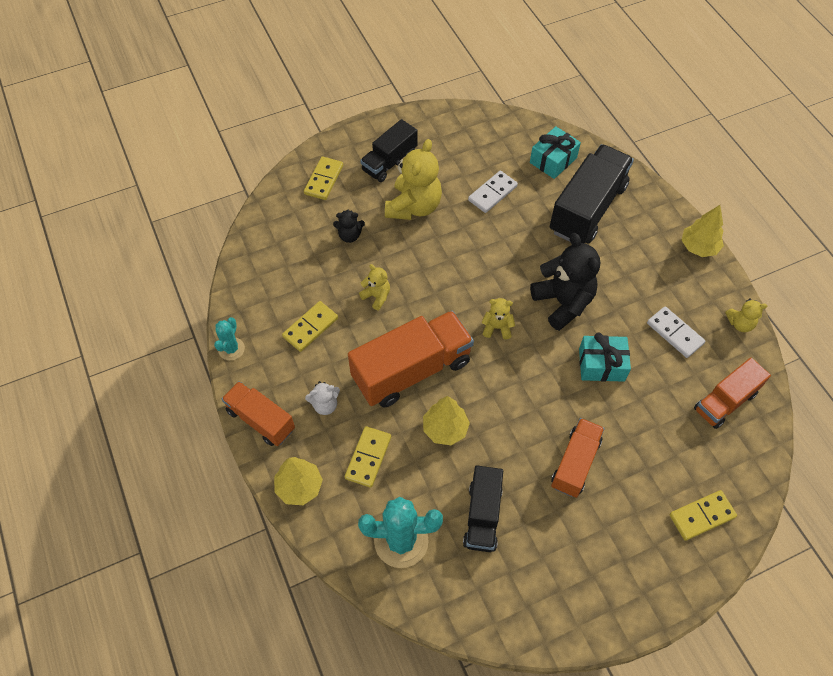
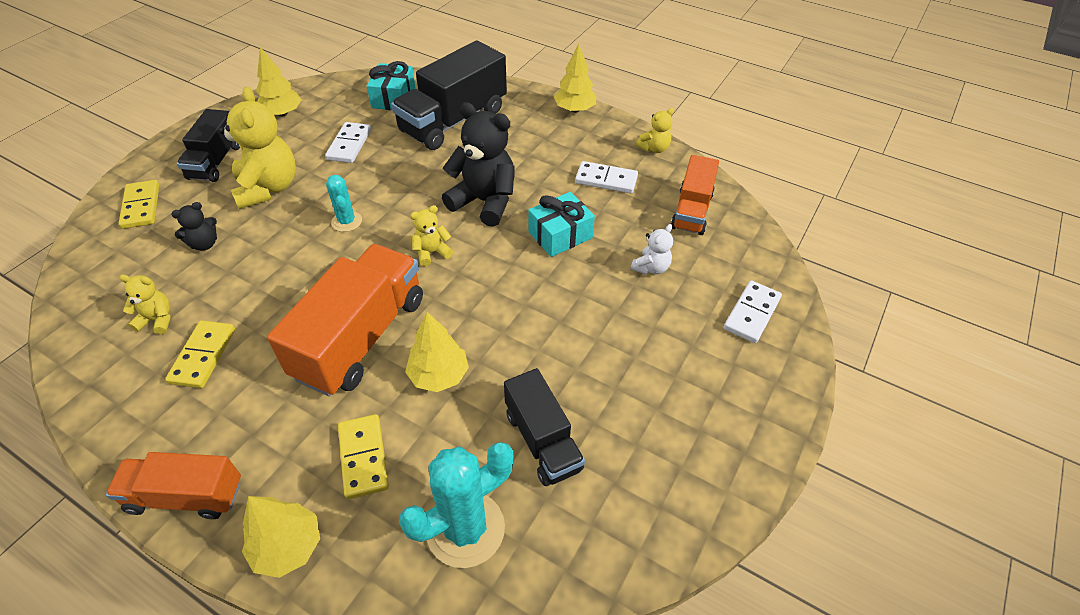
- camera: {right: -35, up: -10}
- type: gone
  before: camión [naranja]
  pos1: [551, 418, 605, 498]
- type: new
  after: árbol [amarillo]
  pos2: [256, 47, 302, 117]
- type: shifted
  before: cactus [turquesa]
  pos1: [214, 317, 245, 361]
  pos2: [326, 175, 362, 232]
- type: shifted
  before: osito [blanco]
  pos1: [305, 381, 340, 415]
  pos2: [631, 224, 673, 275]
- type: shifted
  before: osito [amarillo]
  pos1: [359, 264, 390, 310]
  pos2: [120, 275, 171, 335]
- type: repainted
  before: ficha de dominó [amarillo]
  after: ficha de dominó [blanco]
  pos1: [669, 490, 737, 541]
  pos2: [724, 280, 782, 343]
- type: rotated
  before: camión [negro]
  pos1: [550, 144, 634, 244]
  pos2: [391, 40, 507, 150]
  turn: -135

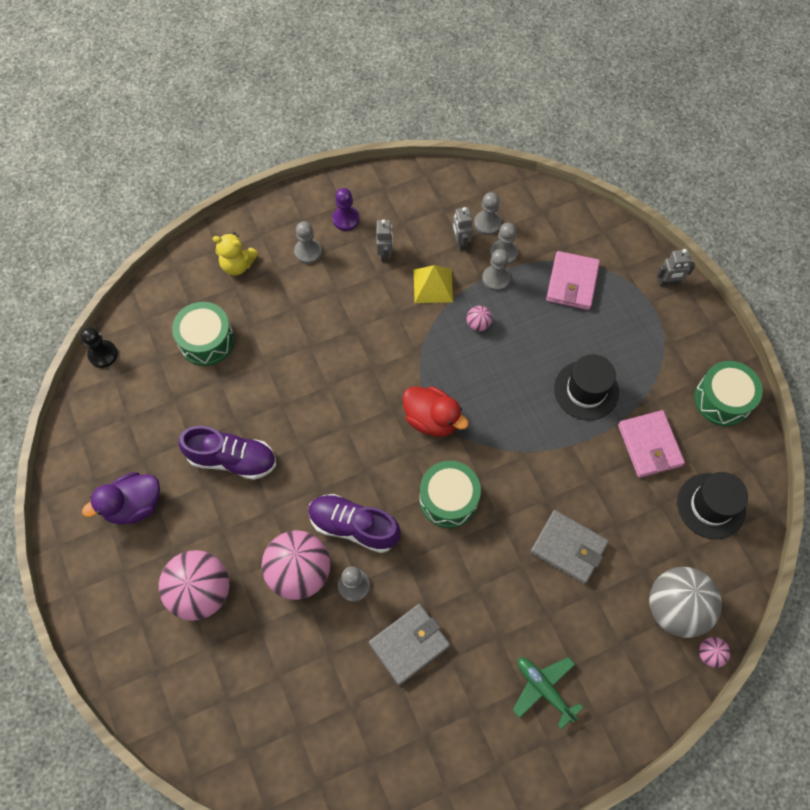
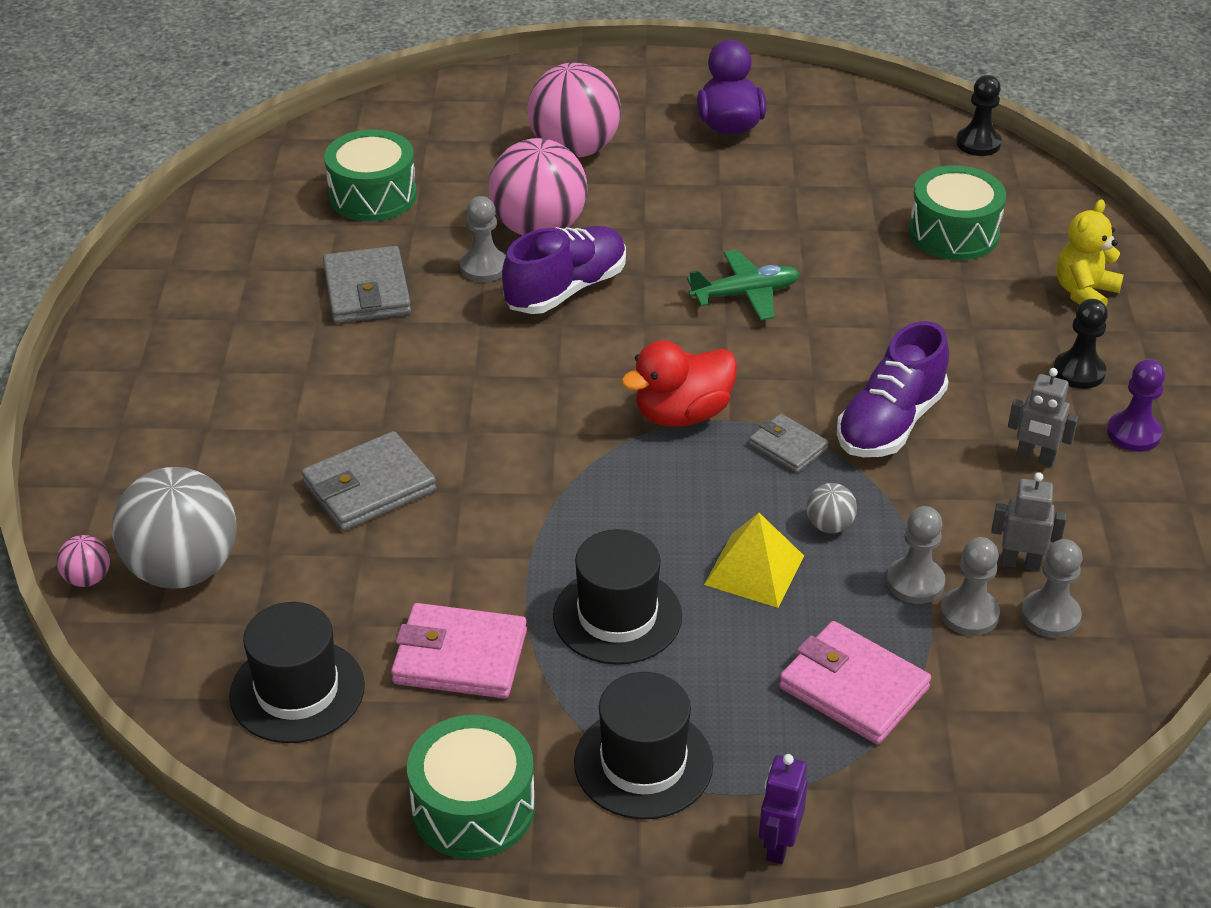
- camera: {right: 115, up: -25}
- type: new
  after: sombrero [negro]
  pos2: [574, 672, 713, 820]
- type: new
  after: cartera [gris]
  pos2: [749, 414, 829, 473]
- type: shifted
  before: zapato [morado]
  pos1: [179, 426, 276, 480]
  pos2: [837, 321, 949, 457]
- type: shifted
  before: pirámide [amarillo]
  pos1: [414, 265, 453, 303]
  pos2: [704, 513, 804, 608]
- type: shifted
  before: tambor [verde]
  pos1: [419, 461, 481, 528]
  pos2: [324, 129, 417, 221]
- type: shifted
  before: avión [verde]
  pos1: [512, 657, 584, 729]
  pos2: [687, 250, 800, 320]
- type: repainted
  before: peón [gris]
  after: peón [negro]
  pos1: [294, 221, 322, 264]
  pos2: [1054, 299, 1108, 389]
- type: repainted
  before: pelota [rosa]
  after: pelota [gris]
  pos1: [466, 306, 492, 331]
  pos2: [806, 483, 857, 533]
- type: repainted
  before: robot [gris]
  after: robot [morado]
  pos1: [657, 249, 695, 286]
  pos2: [759, 754, 808, 864]

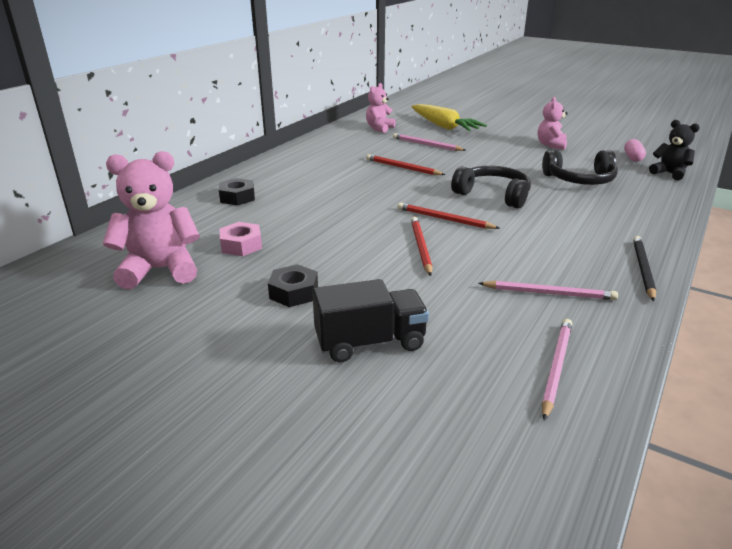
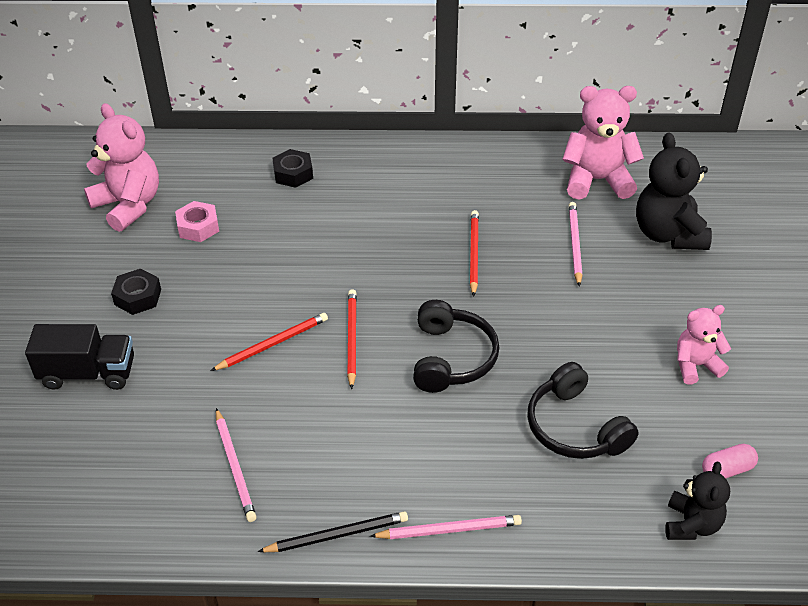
- camera: {right: 60, up: 15}
- type: shifted
  before: lápiz [rosa]
  pos1: [542, 319, 572, 420]
  pos2: [370, 515, 522, 539]
- type: swapped
  before: zanahoria [amarillo]
  after: osito [negro]
  pos1: [411, 104, 487, 131]
  pos2: [636, 132, 712, 250]
- type: rotated
  before: camión [negro]
  pos1: [312, 279, 429, 362]
  pos2: [25, 324, 134, 390]
  turn: -45
- type: scaled
  before: osito [rosa]
  pos1: [366, 83, 396, 133]
  pos2: [562, 86, 644, 200]
  scale: 1.65

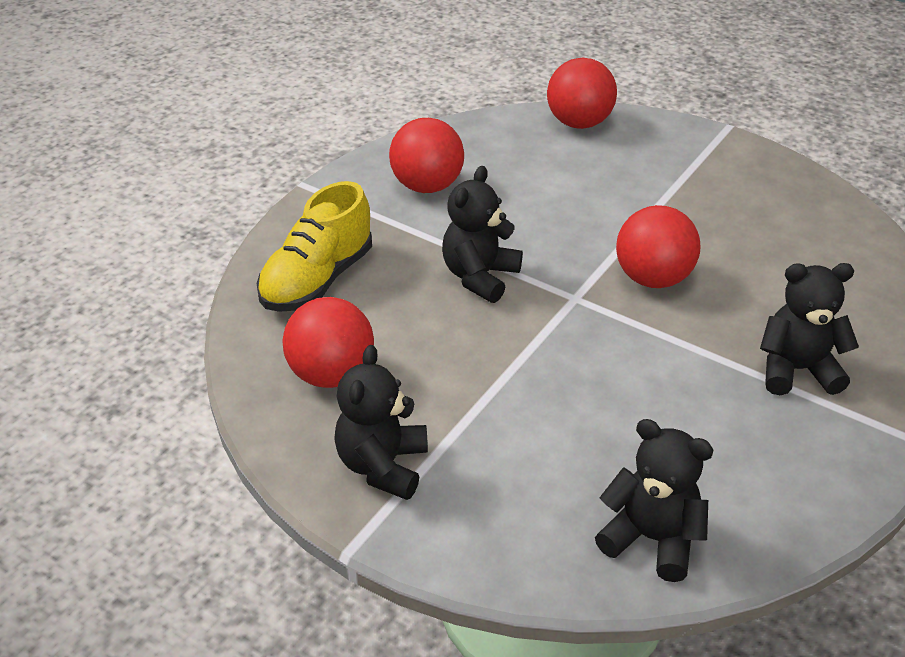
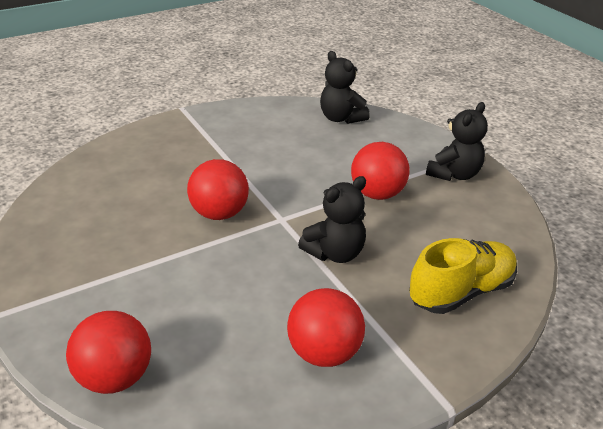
- camera: {right: -155, up: -5}
- type: gone
  before: osito [negro]
  pos1: [760, 263, 859, 395]
- type: shifted
  before: pelota [rojo]
  pos1: [282, 297, 374, 388]
  pos2: [351, 142, 410, 200]

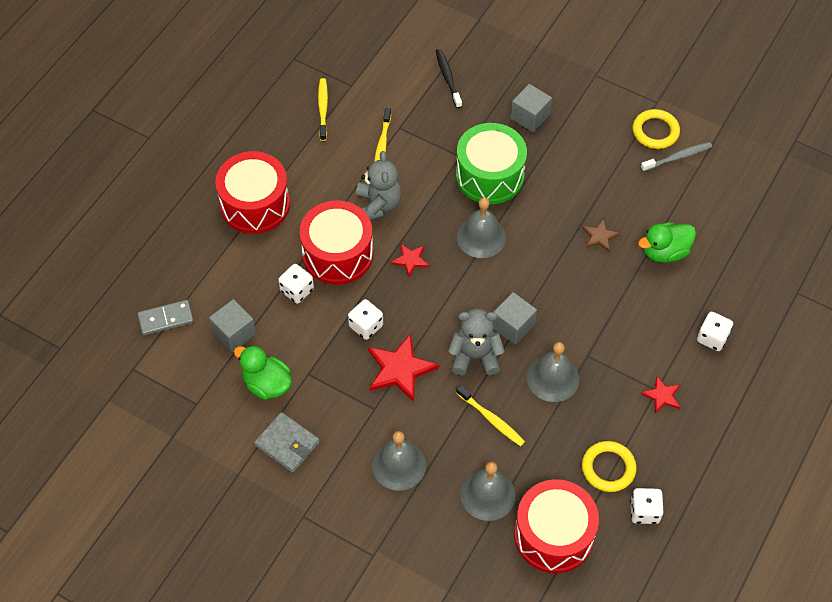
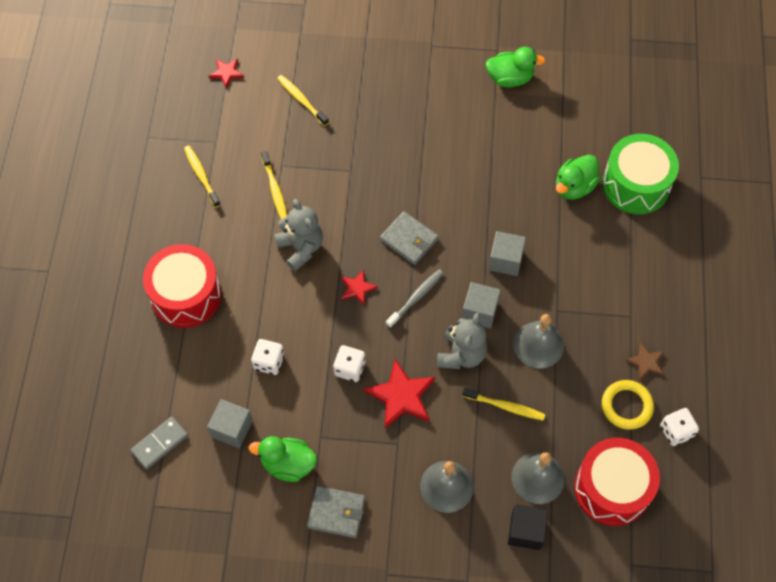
- camera: {right: -25, up: 5}
- type: gone
  before: tambor [rojo]
  pos1: [300, 201, 373, 285]
- type: gone
  before: dado [blanco]
  pos1: [697, 312, 733, 351]
- type: new
  after: cubo [negro]
  pos2: [508, 505, 548, 550]
- type: shifted
  before: tambor [verde]
  pos1: [456, 123, 527, 204]
  pos2: [602, 134, 679, 214]
- type: shifted
  before: cubo [gris]
  pos1: [511, 84, 552, 132]
  pos2: [488, 231, 526, 276]
- type: shifted
  before: estrella [marrón]
  pos1: [582, 218, 621, 252]
  pos2: [625, 342, 664, 380]
- type: shifted
  before: cepillo de dientes [gris]
  pos1: [641, 142, 712, 172]
  pos2: [386, 269, 444, 328]
- type: shifted
  before: estrella [rojo]
  pos1: [641, 376, 680, 414]
  pos2: [208, 59, 244, 88]
- type: swapped
  before: campana [gris]
  after: cartera [gris]
  pos1: [457, 197, 506, 258]
  pos2: [380, 211, 439, 265]
- type: swapped
  before: anillo [amarillo]
  after: pato [verde]
  pos1: [633, 109, 680, 149]
  pos2: [485, 47, 545, 88]
- type: repainted
  before: cepillo de dientes [negro]
  after: cepillo de dientes [amarillo]
  pos1: [436, 49, 462, 108]
  pos2: [277, 75, 329, 126]
- type: rotated
  before: osito [gris]
  pos1: [448, 309, 505, 375]
  pos2: [437, 313, 487, 369]
  turn: 135

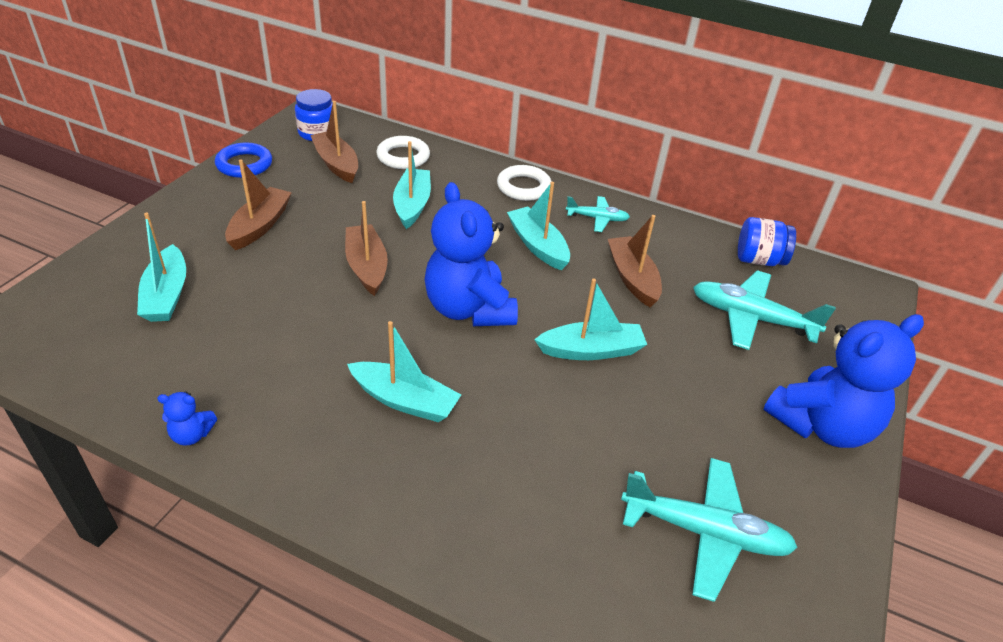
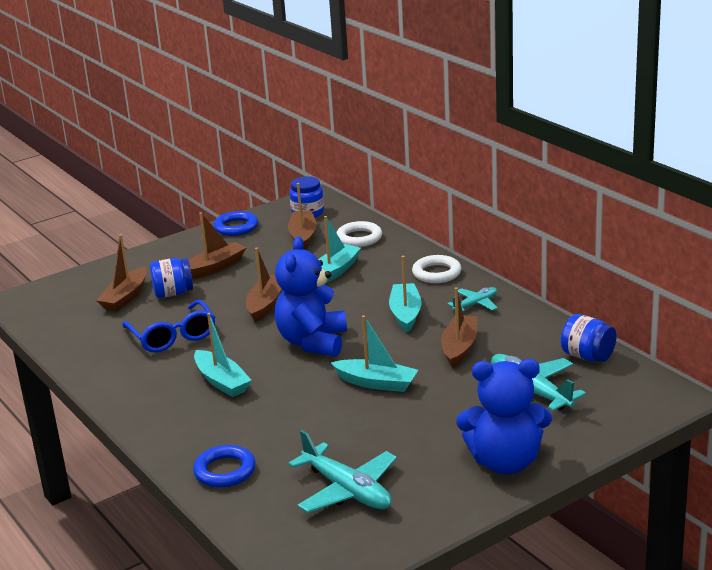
- camera: {right: 35, up: -15}
- type: gone
  before: osito [azul]
  pos1: [157, 391, 217, 446]
- type: new
  after: gafas [azul]
  pos2: [122, 300, 215, 353]
- type: new
  after: tarro [azul]
  pos2: [150, 258, 193, 298]
- type: new
  after: anillo [azul]
  pos2: [193, 445, 256, 487]
- type: repainted
  before: barco [turquesa]
  after: barco [marrón]
  pos1: [137, 212, 186, 322]
  pos2: [96, 234, 147, 312]
- type: rotated
  before: avión [turquesa]
  pos1: [566, 196, 630, 232]
  pos2: [448, 287, 497, 312]
  turn: -75

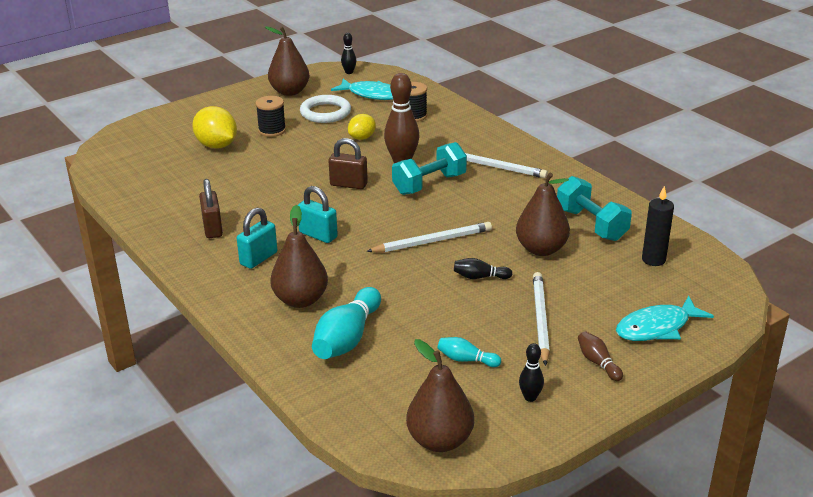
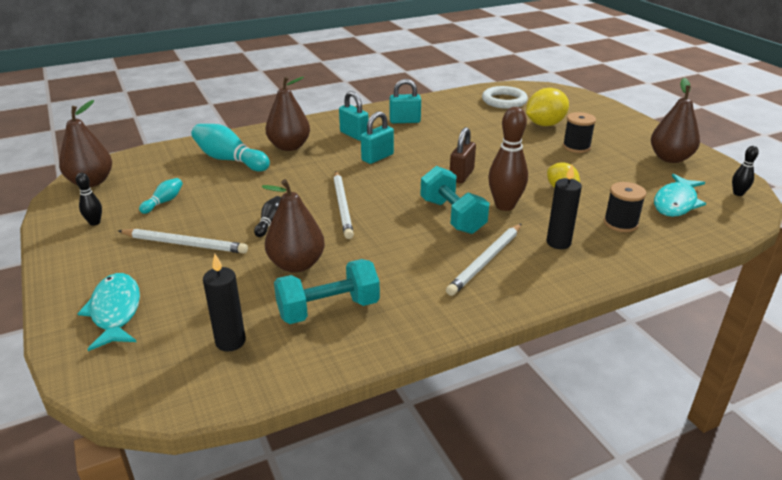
- camera: {right: 100, up: 0}
- type: gone
  before: bolo [marrón]
  pos1: [578, 331, 623, 381]
- type: new
  after: vela [negro]
  pos2: [546, 165, 582, 249]
- type: shifted
  before: anillo [blanco]
  pos1: [300, 95, 351, 123]
  pos2: [482, 86, 528, 109]
- type: repainted
  before: candado [marrón]
  after: candado [turquesa]
  pos1: [199, 179, 223, 238]
  pos2: [389, 79, 421, 123]

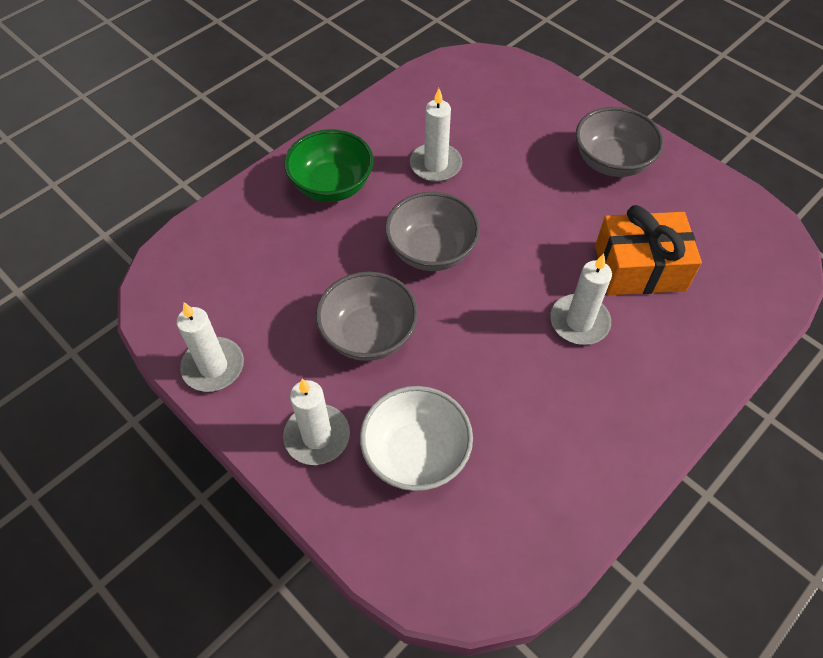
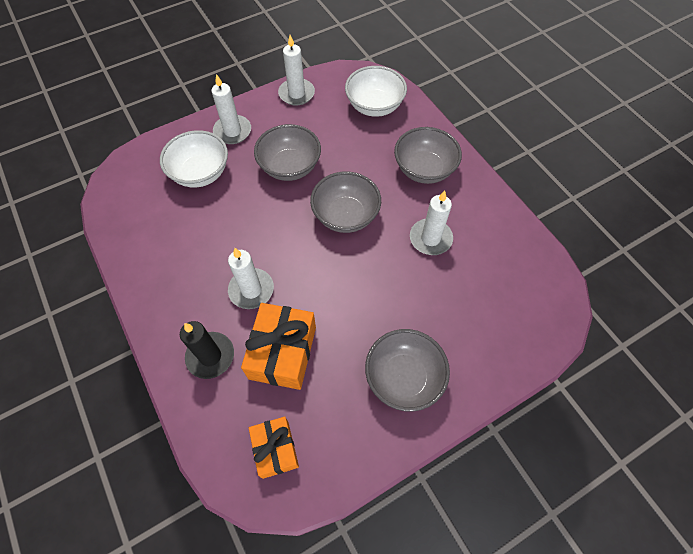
- camera: {right: 105, up: 5}
- type: new
  after: vela [negro]
  pos2: [180, 321, 234, 379]
- type: new
  after: regalo [naranja]
  pos2: [249, 416, 299, 479]
- type: new
  after: cuenco [blanco]
  pos2: [345, 66, 407, 117]
- type: repainted
  before: cuenco [verde]
  after: cuenco [gris]
  pos1: [284, 129, 374, 202]
  pos2: [394, 127, 462, 184]

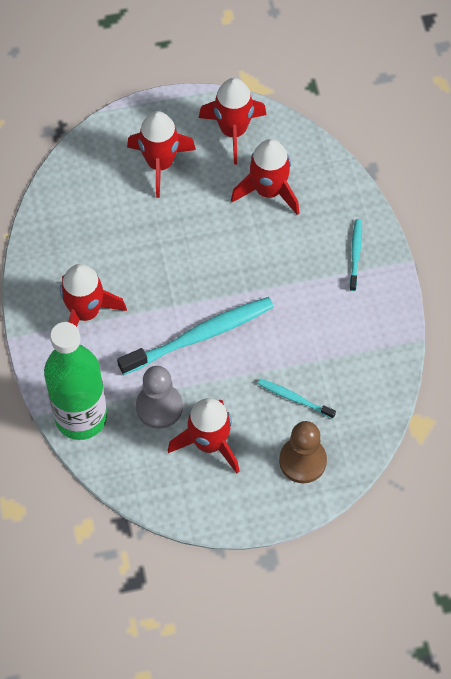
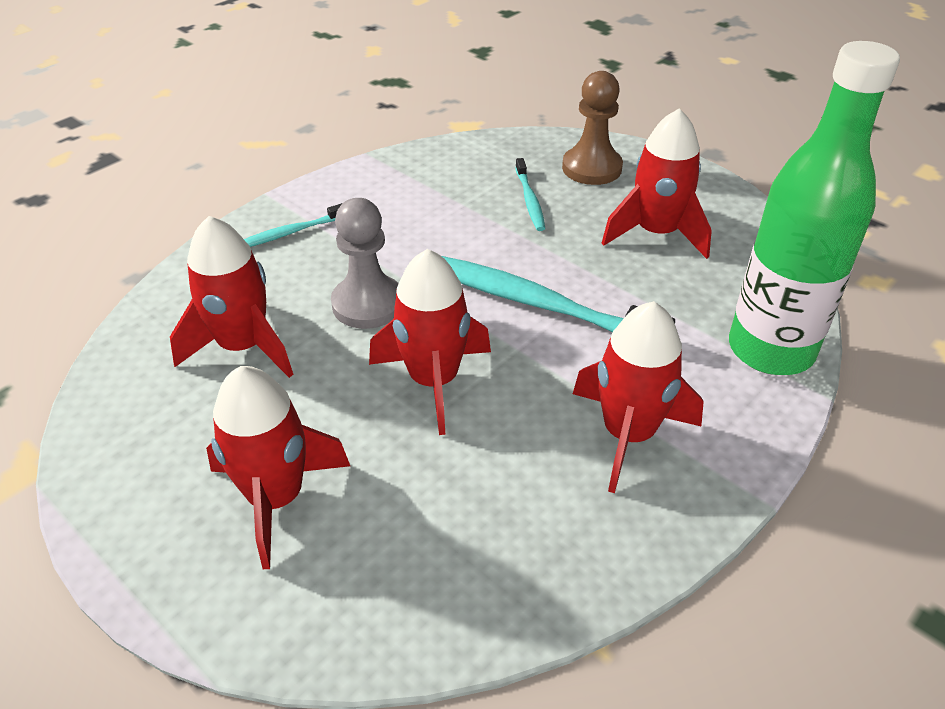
- camera: {right: -125, up: -20}
- type: shifted
  before: peón [gris]
  pos1: [136, 366, 183, 429]
  pos2: [331, 198, 399, 329]
- type: shifted
  before: cohete [rojo]
  pos1: [199, 78, 267, 165]
  pos2: [369, 249, 491, 435]

